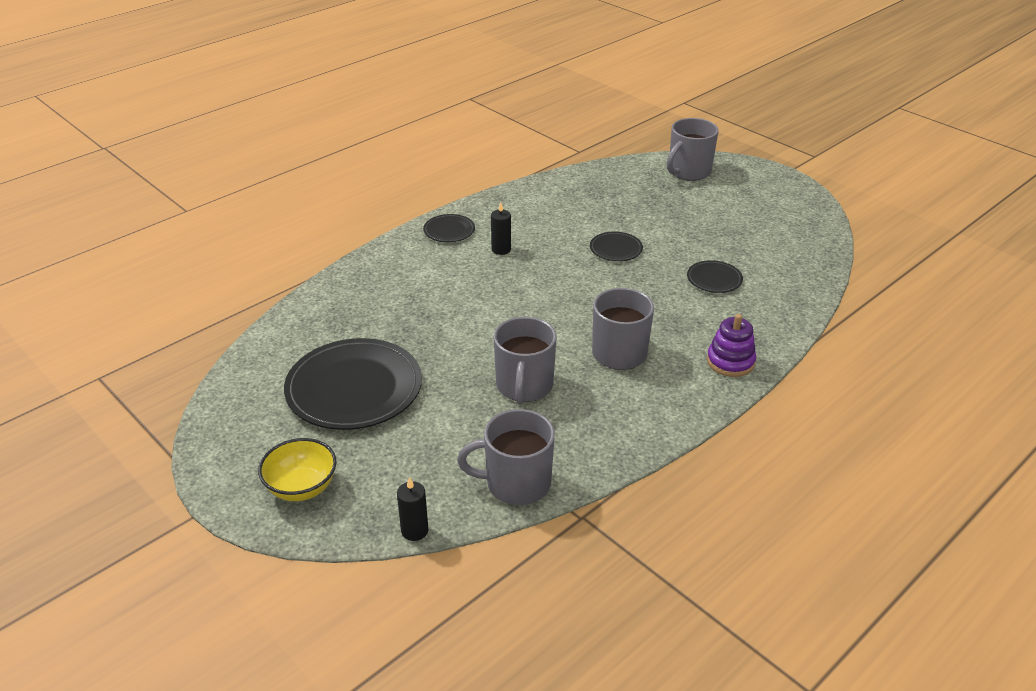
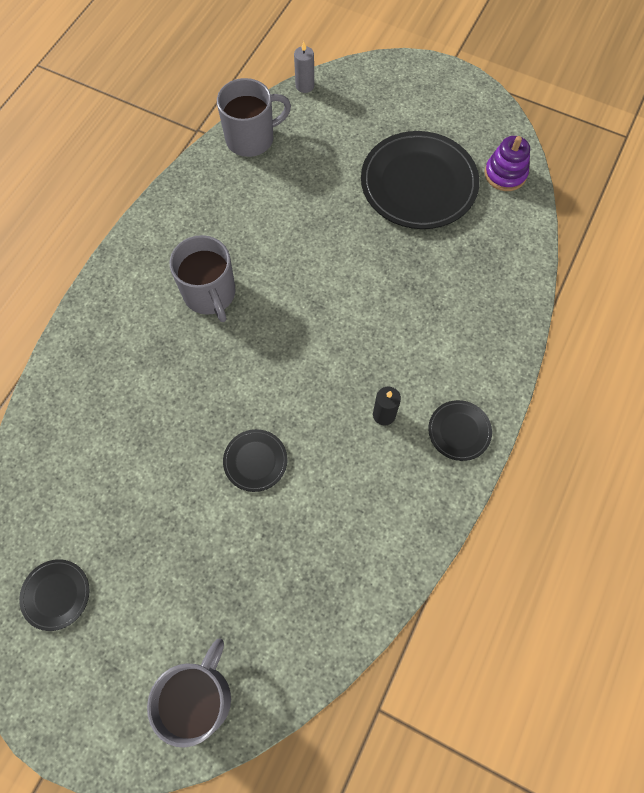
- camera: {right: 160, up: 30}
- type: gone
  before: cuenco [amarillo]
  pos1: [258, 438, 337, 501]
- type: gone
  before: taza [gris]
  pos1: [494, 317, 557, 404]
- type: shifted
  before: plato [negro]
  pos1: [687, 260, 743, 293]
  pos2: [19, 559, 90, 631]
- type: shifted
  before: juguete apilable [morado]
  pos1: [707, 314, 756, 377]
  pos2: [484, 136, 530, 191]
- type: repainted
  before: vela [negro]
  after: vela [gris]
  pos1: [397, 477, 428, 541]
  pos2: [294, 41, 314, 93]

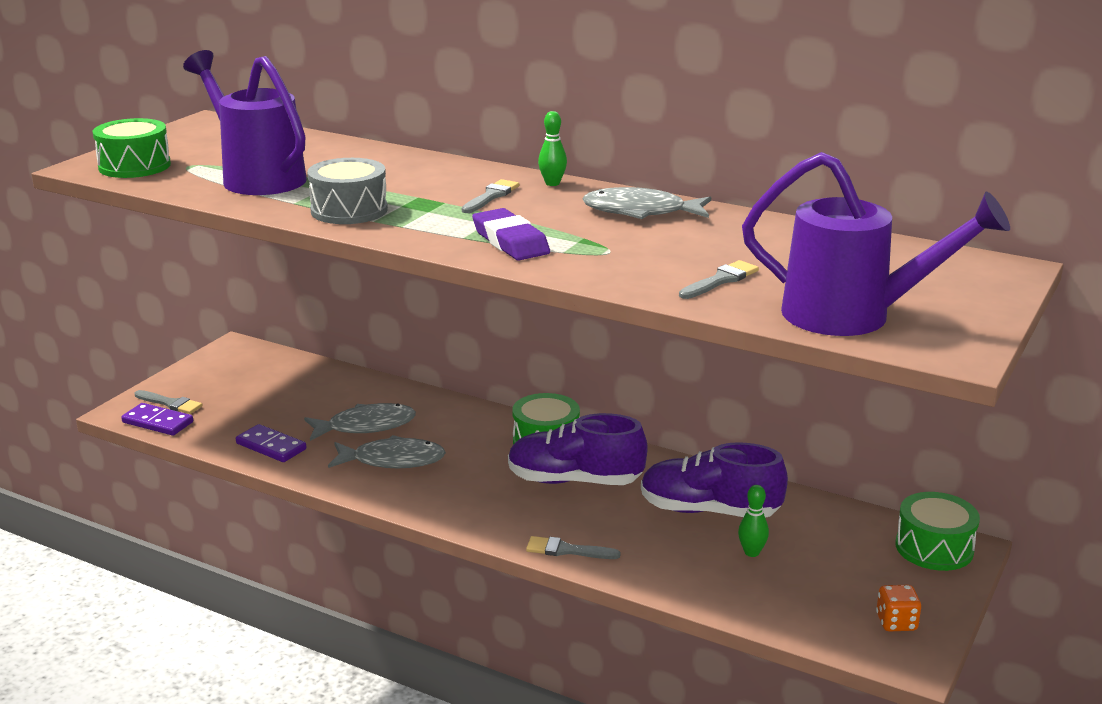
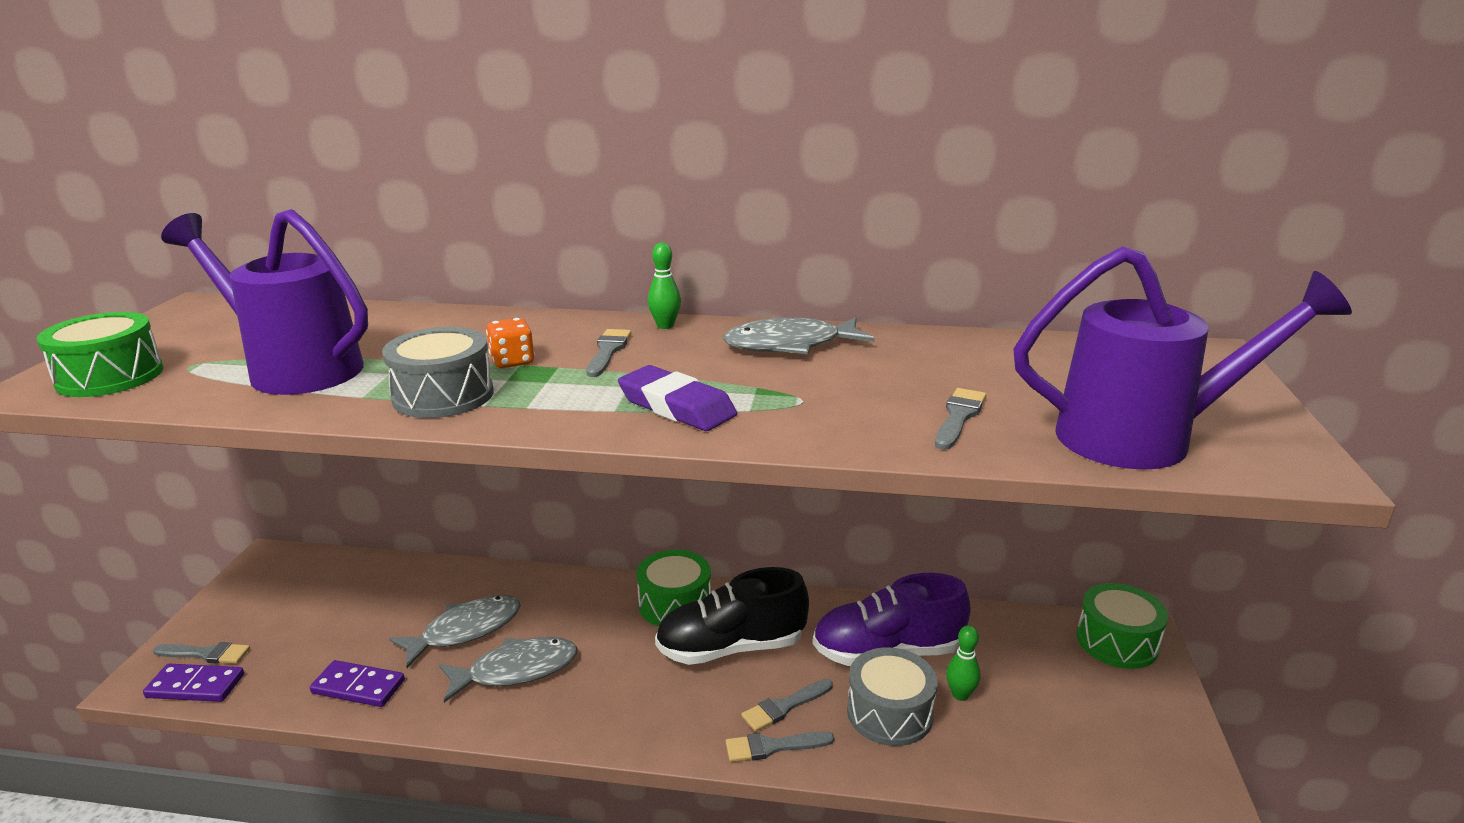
- camera: {right: -20, up: 0}
- type: new
  after: pincel [gris]
  pos2: [741, 679, 833, 732]
- type: new
  after: tambor [gris]
  pos2: [847, 647, 937, 746]
- type: shifted
  before: dado [naranja]
  pos1: [876, 585, 921, 631]
  pos2: [486, 318, 535, 368]
- type: repainted
  before: zapato [morado]
  after: zapato [negro]
  pos1: [508, 413, 647, 485]
  pos2: [655, 567, 809, 665]

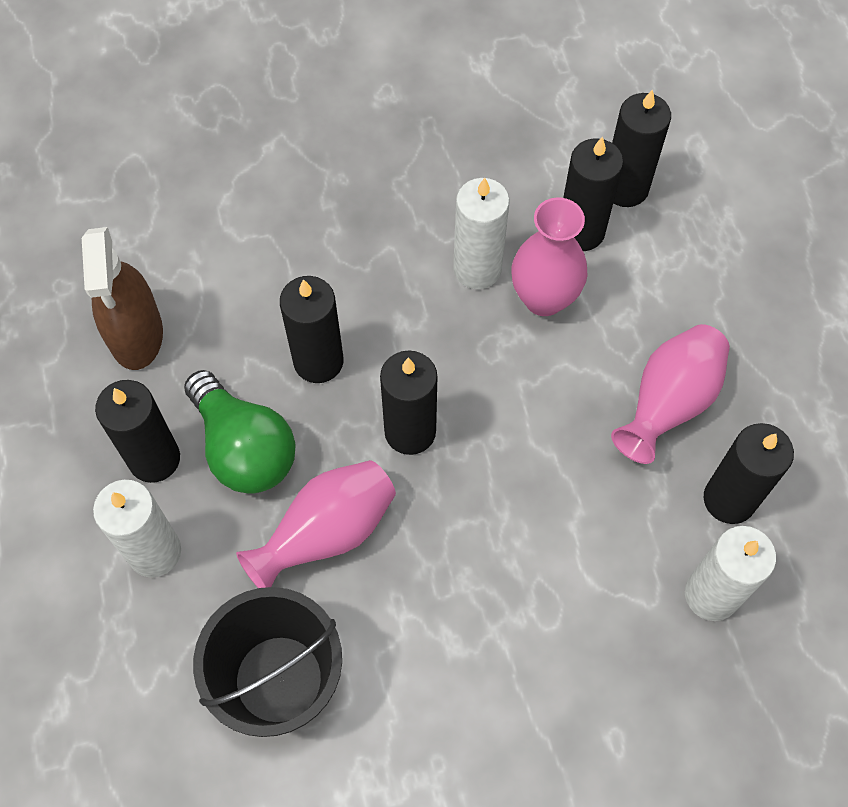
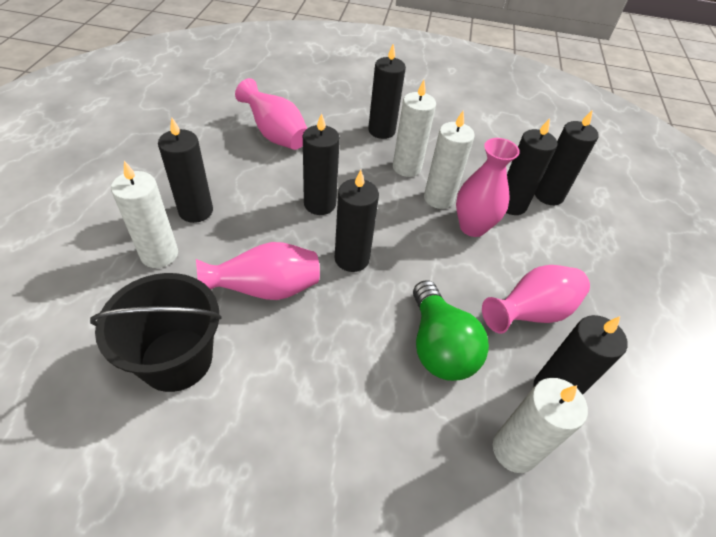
- camera: {right: 20, up: -15}
- type: gone
  before: pulverizador [marrón]
  pos1: [82, 227, 163, 370]
- type: new
  after: florero [rosa]
  pos2: [235, 78, 307, 150]
- type: new
  after: vela [negro]
  pos2: [368, 44, 406, 139]
- type: new
  after: vela [blanco]
  pos2: [393, 80, 436, 177]
- type: shifted
  before: bombilla [verde]
  pos1: [184, 370, 296, 494]
  pos2: [413, 280, 489, 381]

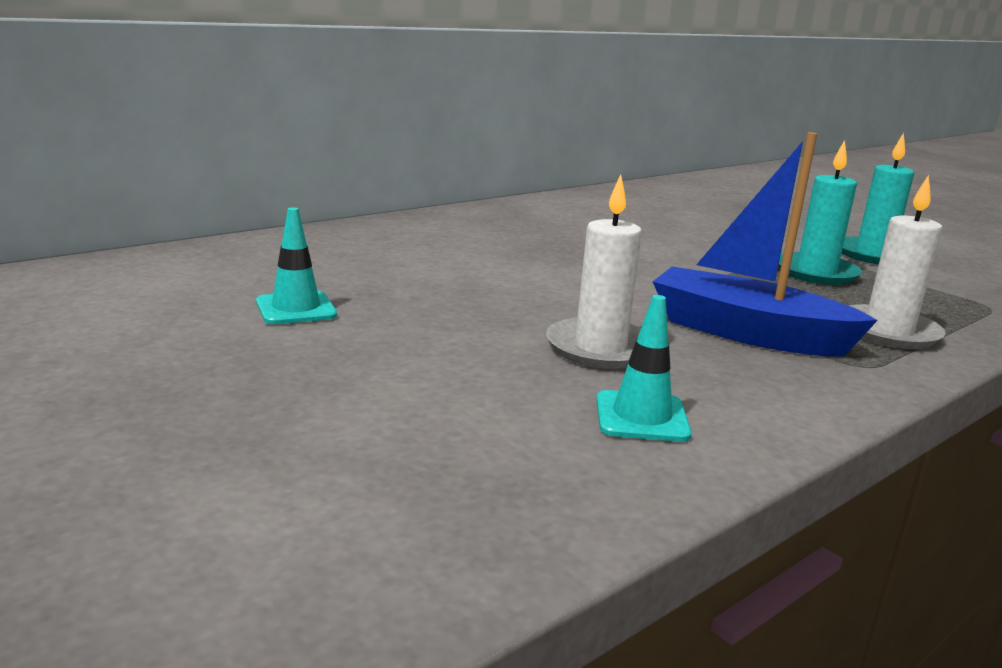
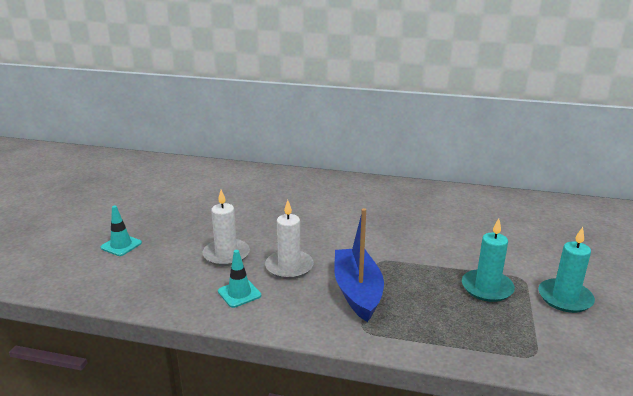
- camera: {right: 55, up: 5}
- type: shifted
  before: cono de tráfico [turquesa]
  pos1: [256, 207, 337, 324]
  pos2: [100, 205, 142, 256]
- type: shifted
  before: vela [blanco]
  pos1: [849, 175, 945, 349]
  pos2: [203, 190, 250, 266]

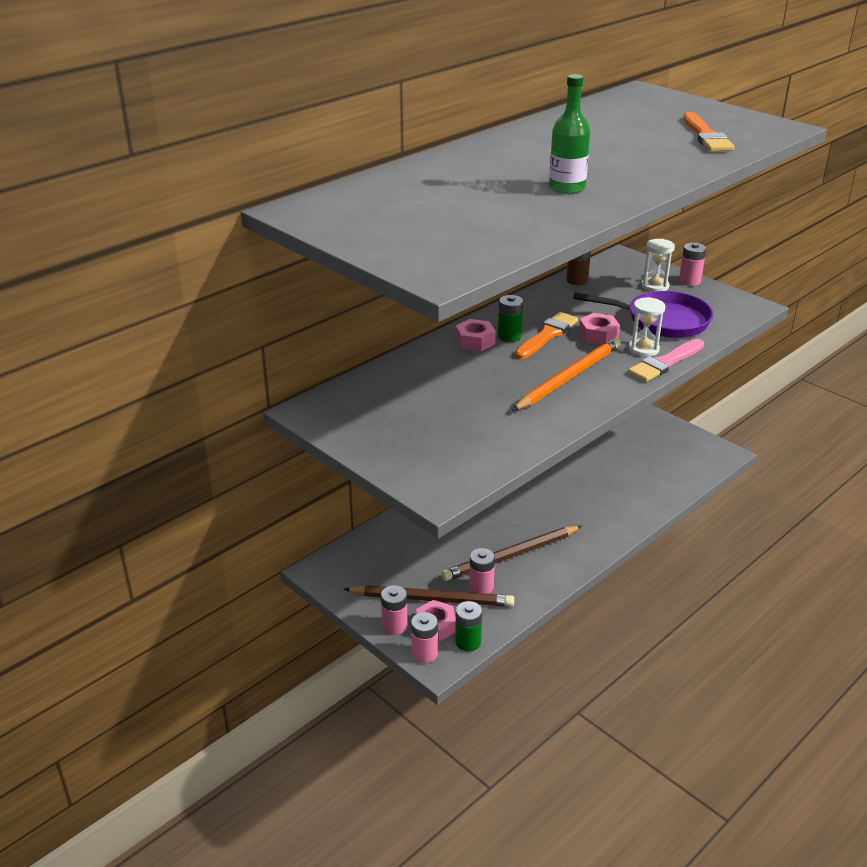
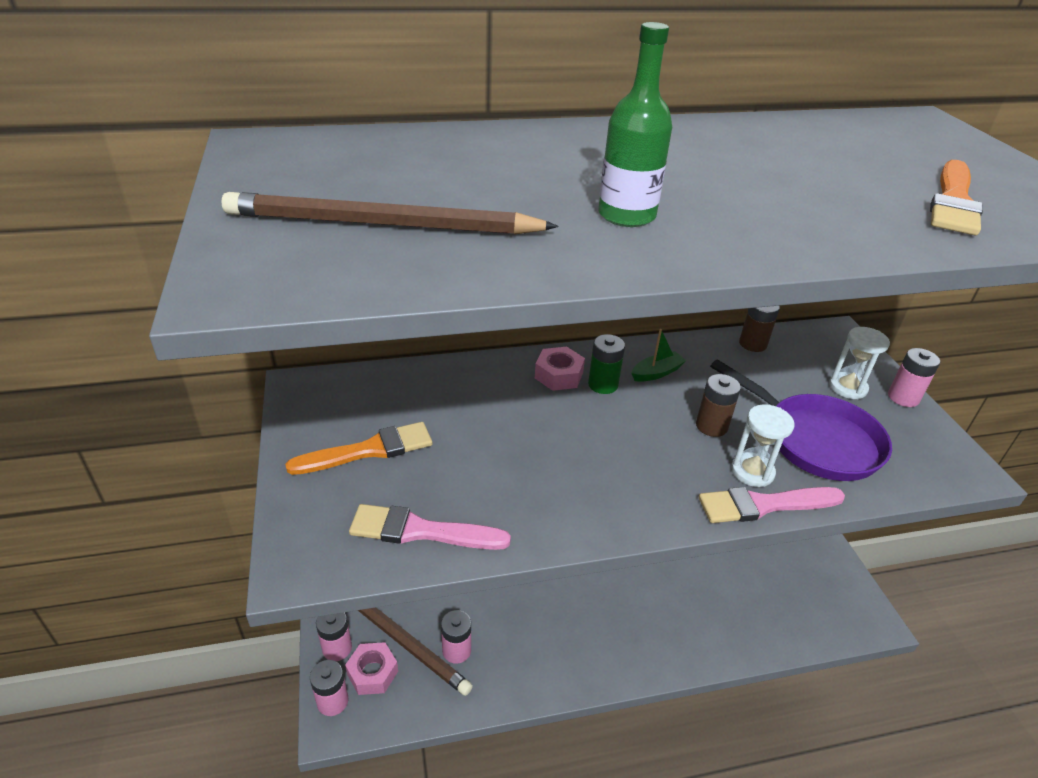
- camera: {right: 30, up: 5}
- type: gone
  before: pila [verde]
  pos1: [455, 601, 482, 652]
- type: gone
  before: lápiz [naranja]
  pos1: [512, 338, 620, 411]
- type: new
  after: pincel [rosa]
  pos2: [349, 504, 511, 550]
- type: new
  after: barco [verde]
  pos2: [631, 329, 686, 382]
- type: shifted
  before: lápiz [marrón]
  pos1: [441, 526, 582, 581]
  pos2: [221, 192, 558, 235]
- type: shifted
  before: pincel [naranja]
  pos1: [515, 312, 578, 359]
  pos2: [285, 422, 432, 475]
- type: swapped
  before: tuerca [rosa]
  after: pila [marrón]
  pos1: [579, 313, 620, 344]
  pos2: [696, 374, 741, 437]

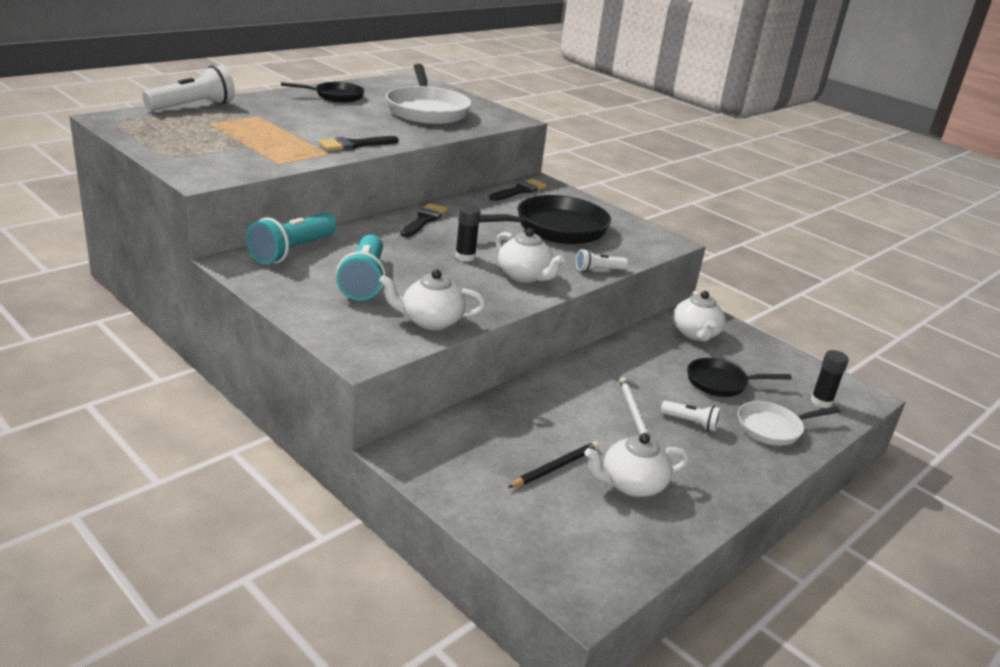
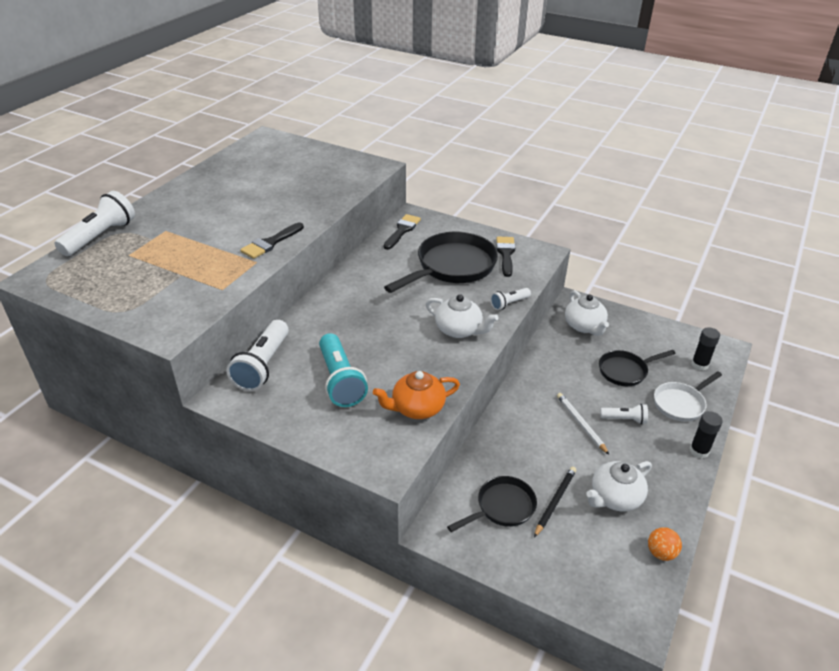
- camera: {right: -15, up: 10}
- type: gone
  before: sartén [blanco]
  pos1: [386, 64, 472, 124]
- type: new
  after: pelota [naranja]
  pos2: [648, 527, 682, 561]
- type: shifted
  before: sartén [negro]
  pos1: [281, 82, 364, 103]
  pos2: [447, 476, 537, 532]
- type: shifted
  before: pincel [negro]
  pos1: [400, 203, 448, 237]
  pos2: [496, 236, 515, 277]
- type: shifted
  before: barra de pegamento [negro]
  pos1: [455, 205, 481, 262]
  pos2: [690, 411, 723, 459]
- type: repainted
  before: lámpara de mano [turquesa]
  after: lámpara de mano [blanco]
  pos1: [246, 213, 337, 264]
  pos2: [227, 320, 289, 391]
- type: repainted
  before: tetera [blanco]
  after: tetera [naranja]
  pos1: [379, 269, 485, 330]
  pos2: [373, 371, 460, 419]

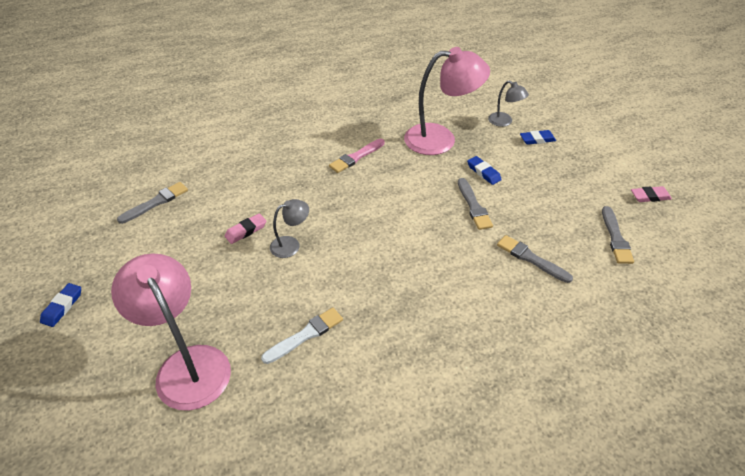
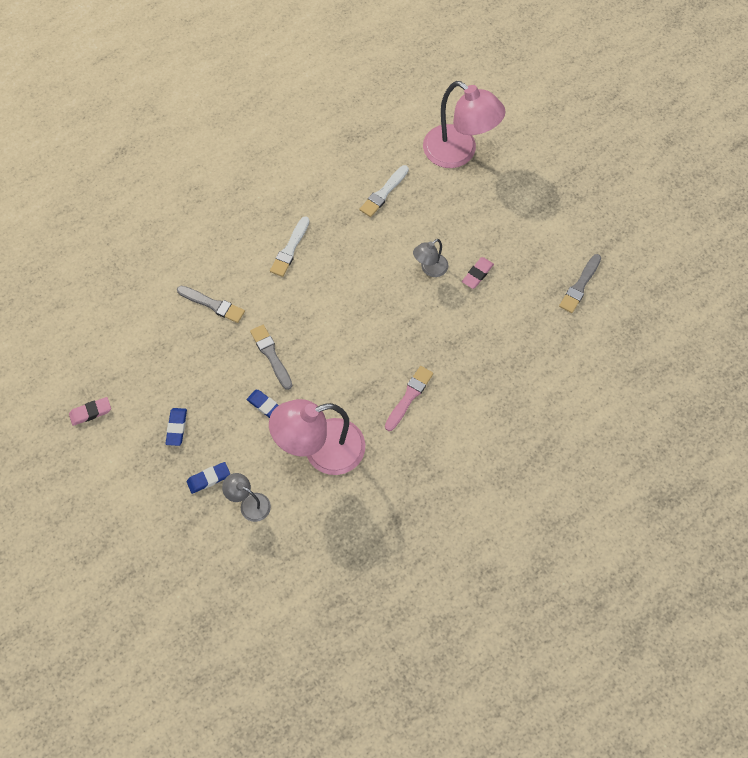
- camera: {right: 165, up: 20}
- type: gone
  before: pincel [gris]
  pos1: [602, 206, 634, 264]
- type: new
  after: pincel [blanco]
  pos2: [270, 216, 310, 277]
- type: shifted
  before: goma de borrar [azul]
  pos1: [40, 283, 81, 327]
  pos2: [165, 408, 187, 446]

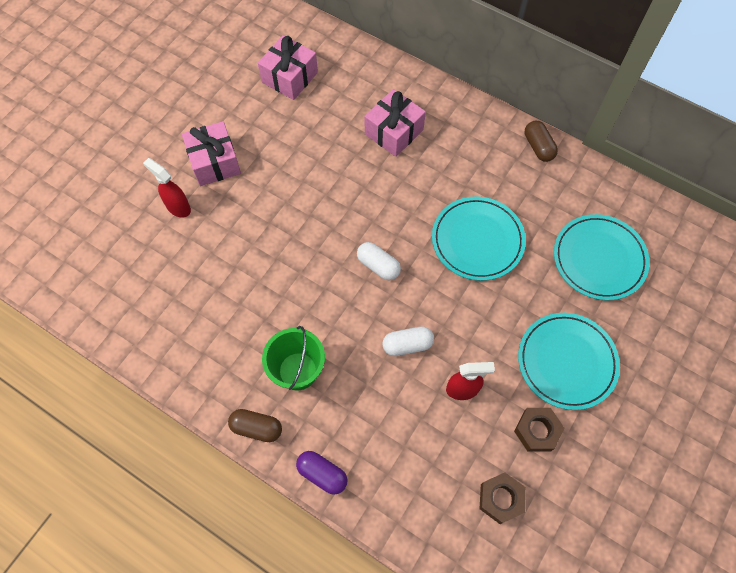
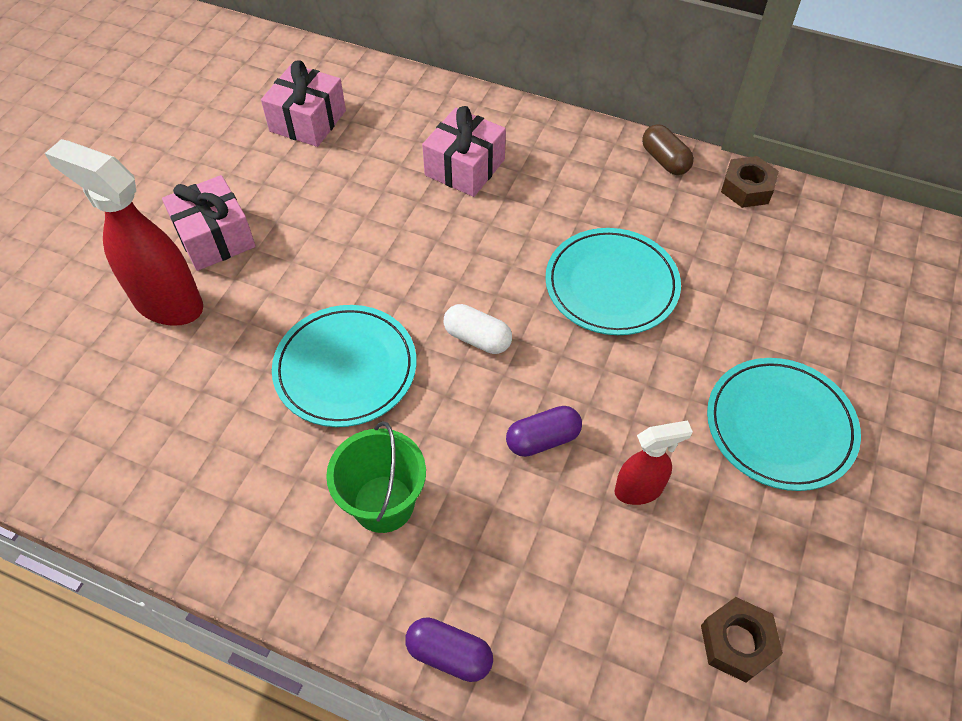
- camera: {right: -10, up: -10}
- type: gone
  before: cápsula [marrón]
  pos1: [228, 409, 282, 442]
- type: shifted
  before: tuerca [marrón]
  pos1: [514, 408, 564, 452]
  pos2: [721, 156, 779, 208]
- type: shifted
  before: plato [turquesa]
  pos1: [554, 214, 650, 300]
  pos2: [272, 305, 416, 427]
- type: repainted
  before: cápsula [blanco]
  after: cápsula [morado]
  pos1: [382, 326, 434, 356]
  pos2: [506, 406, 582, 457]
- type: scaled
  before: pulverizador [rojo]
  pos1: [143, 158, 191, 218]
  pos2: [45, 139, 203, 326]
  scale: 1.83

